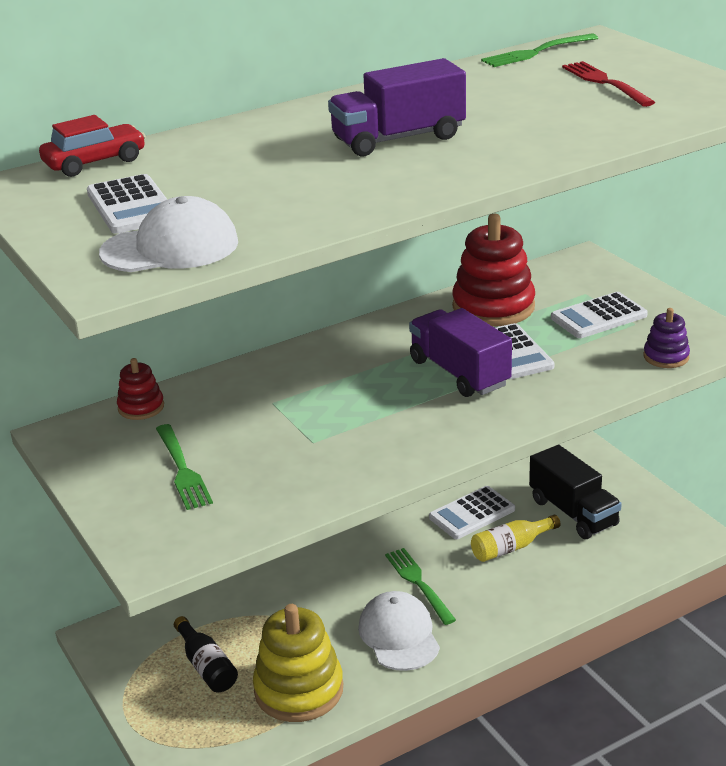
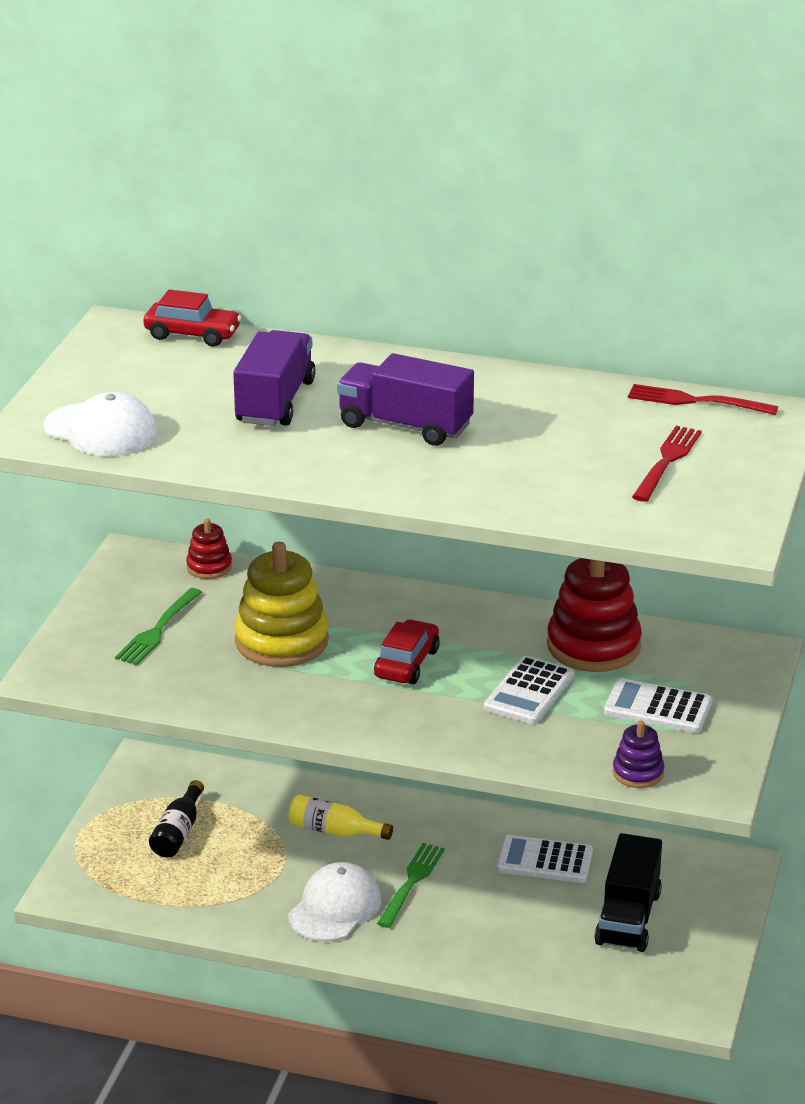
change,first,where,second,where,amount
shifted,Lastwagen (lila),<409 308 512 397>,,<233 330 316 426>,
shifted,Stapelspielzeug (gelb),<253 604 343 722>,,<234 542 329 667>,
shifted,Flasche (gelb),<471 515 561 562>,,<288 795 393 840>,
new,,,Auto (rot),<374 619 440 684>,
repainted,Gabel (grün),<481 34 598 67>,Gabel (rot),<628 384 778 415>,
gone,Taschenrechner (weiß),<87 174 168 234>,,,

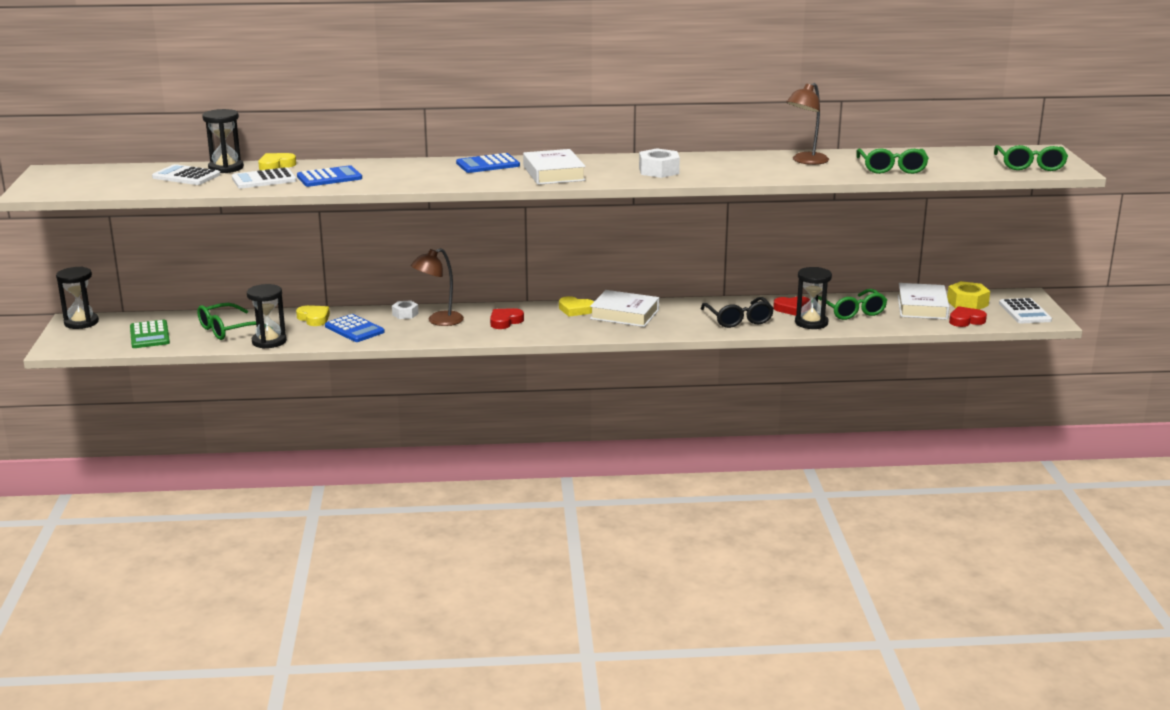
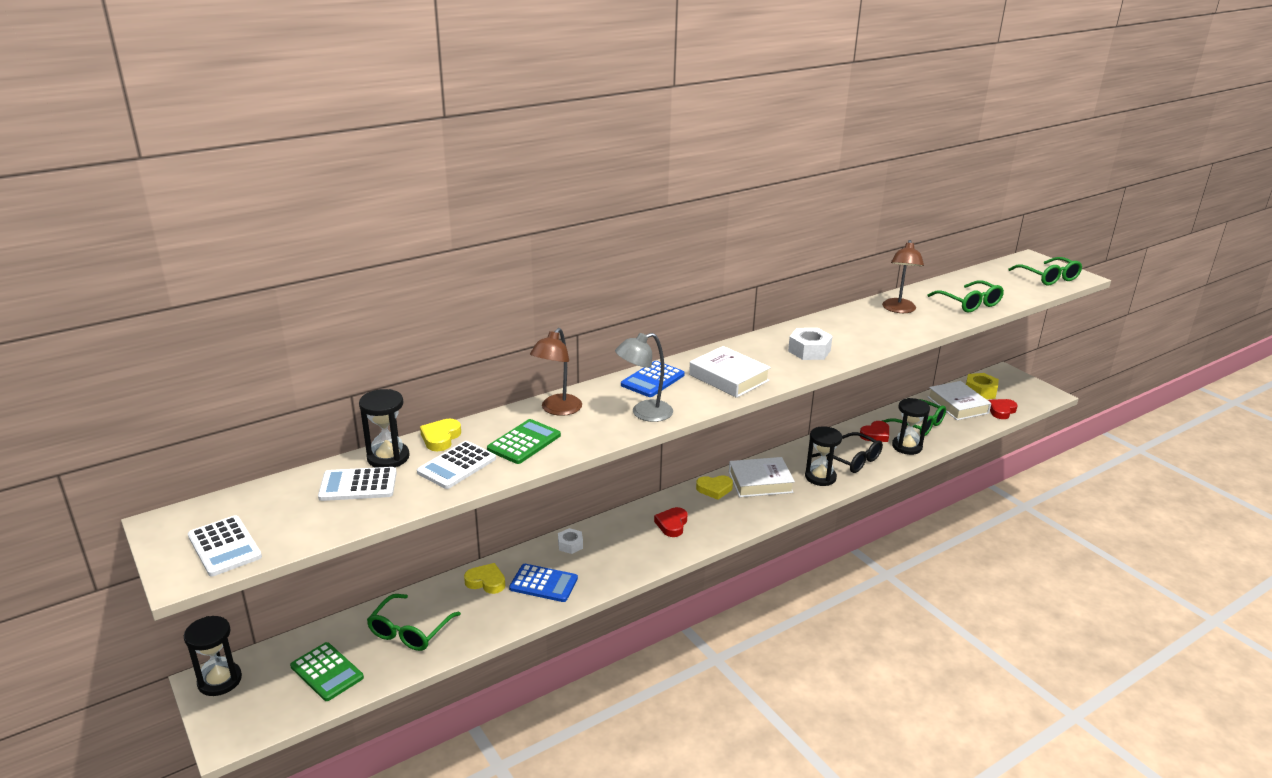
change,first,where,second,where,amount
shifted,Taschenrechner (weiß),<999 298 1052 324>,,<188 515 262 576>,
repainted,Taschenrechner (blau),<297 165 362 187>,Taschenrechner (grün),<487 419 561 464>,
shifted,Lampe (braun),<411 248 464 326>,,<530 328 582 416>,
new,,,Lampe (grau),<615 333 673 422>,
shifted,Sanduhr (schwarz),<247 284 287 349>,,<805 426 842 486>,

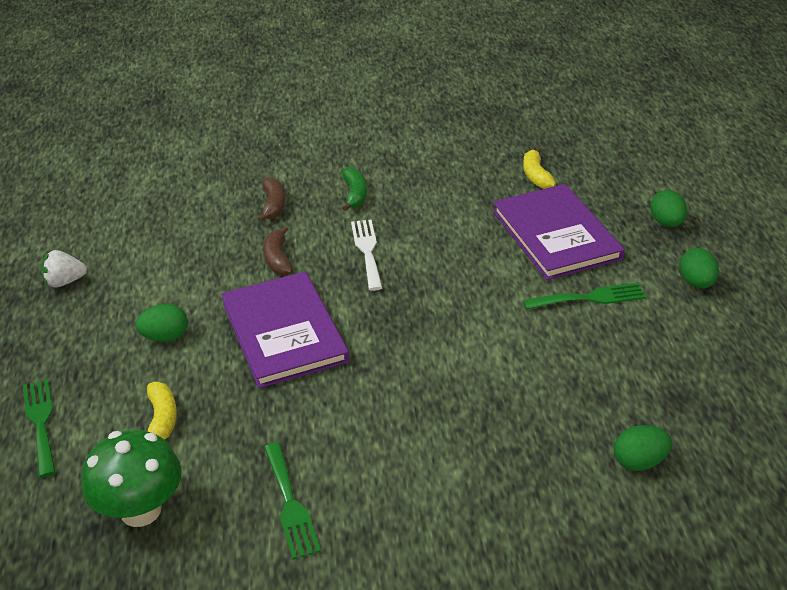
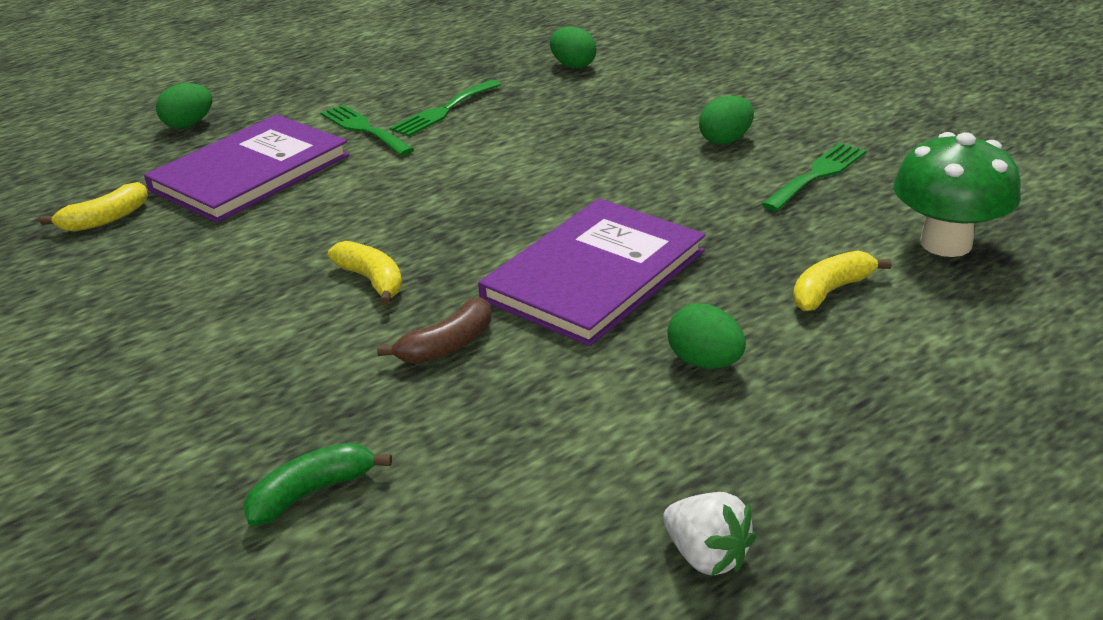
change,first,where,second,where,amount
shifted,Banane (grün),<342 167 367 211>,,<243 443 392 526>,
swapped,Gabel (weiß),<351 219 382 291>,Banane (gelb),<328 241 403 305>,
shifted,Gabel (grün),<23 379 56 478>,,<390 80 502 137>,
shifted,Ei (grün),<679 248 719 288>,,<699 96 754 145>,
gone,Banane (braun),<257 177 286 222>,,,

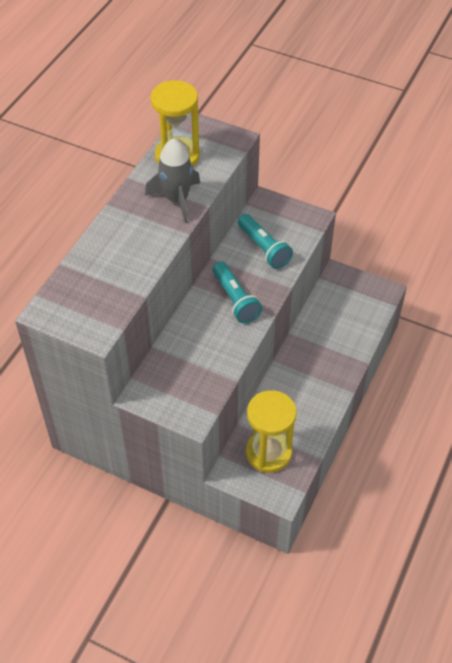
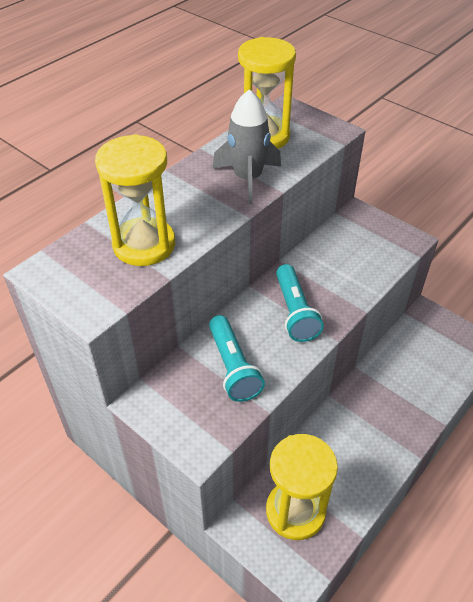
change,first,where,second,where,amount
new,,,Sanduhr (gelb),<95 134 175 266>,
shifted,Taschenlampe (türkis),<238 214 293 269>,,<209 315 265 402>,

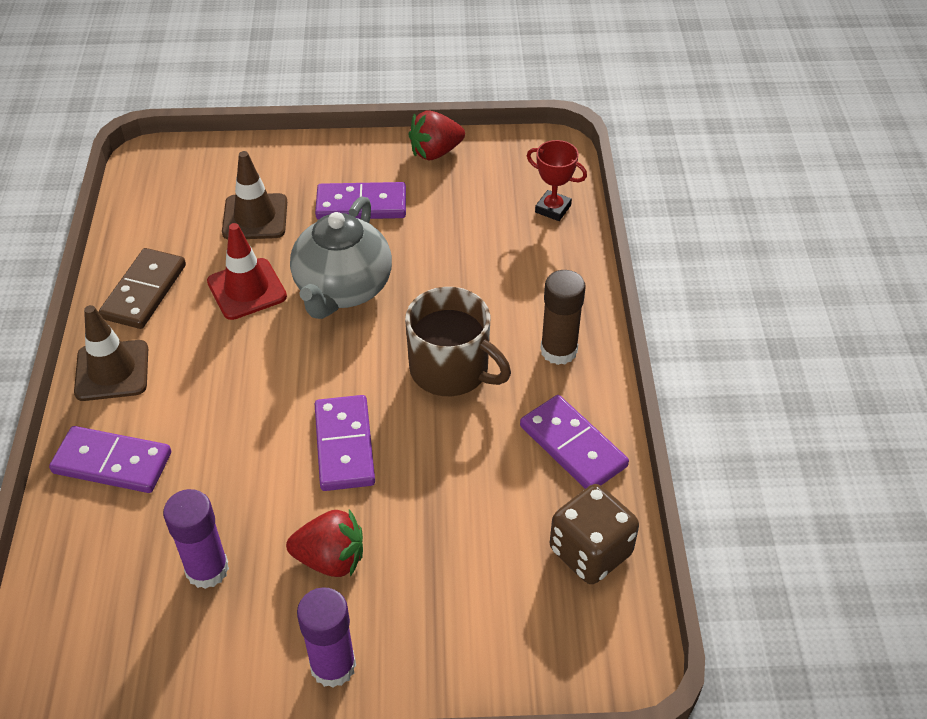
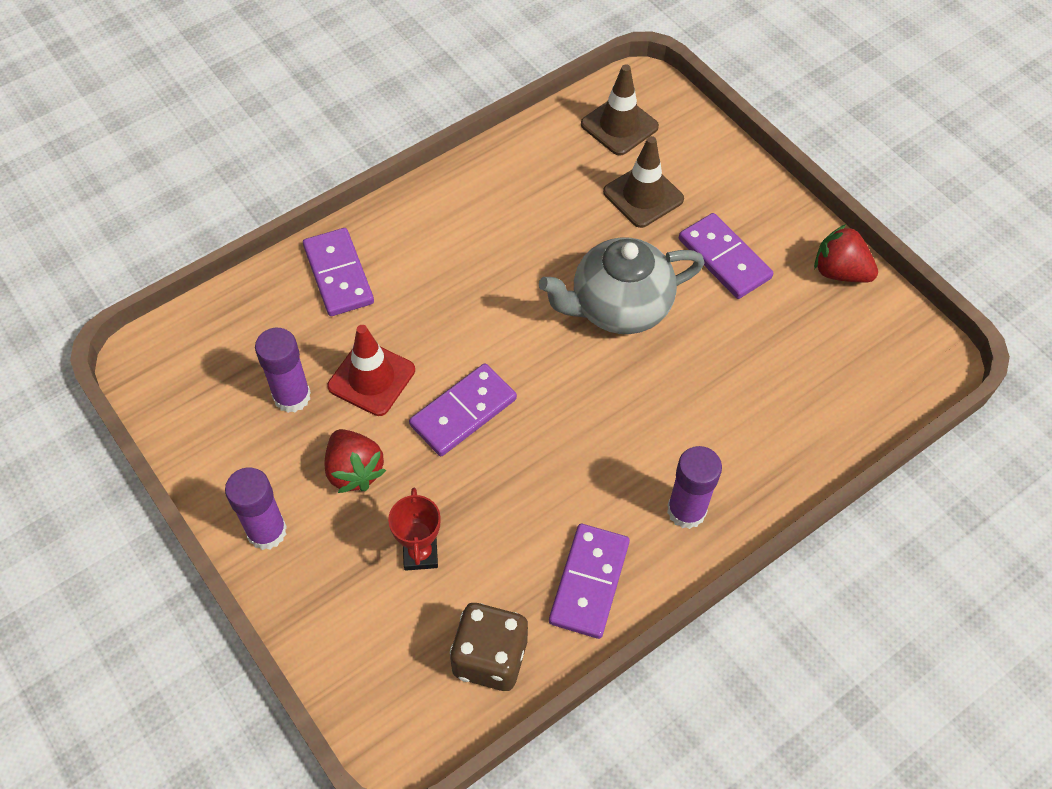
change,first,where,second,where,amount
shifted,Leitkegel (rot),<207 223 287 320>,,<327 325 415 416>,
shifted,Pokal (rot),<527 140 587 221>,,<388 488 441 571>,
shifted,Leitkegel (braun),<74 305 148 401>,,<581 64 659 156>,
repainted,Klebestift (braun),<540 270 586 365>,Klebestift (lila),<667 446 722 529>,
gone,Dominostein (braun),<99 248 186 329>,,,
gone,Tasse (braun),<405 287 511 396>,,,

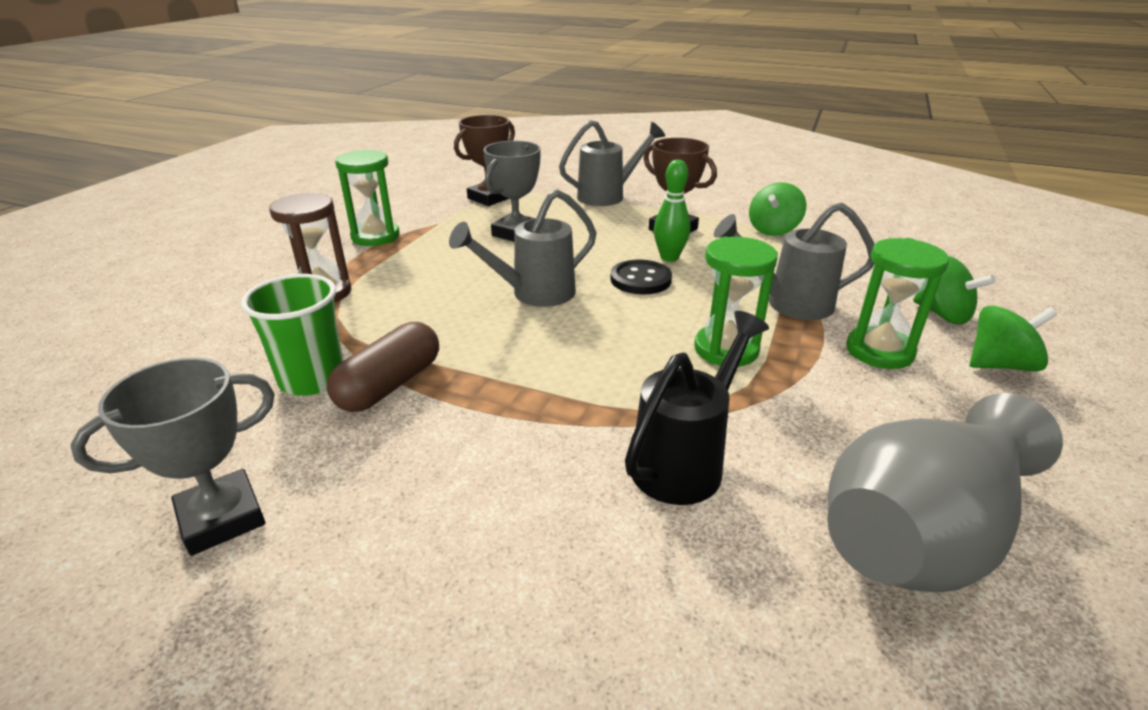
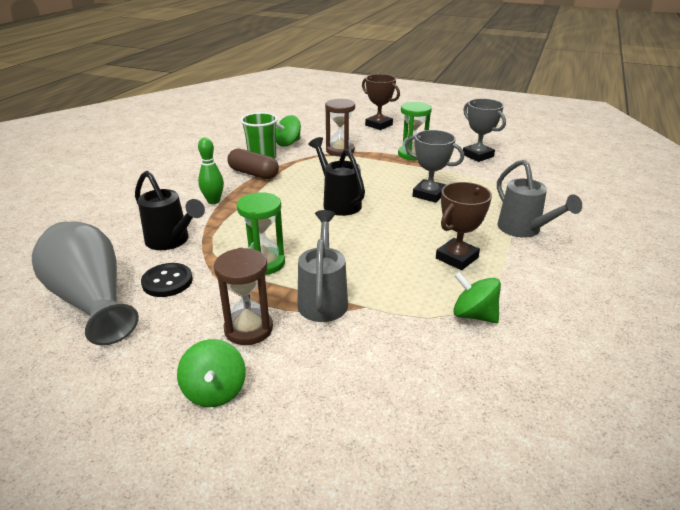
change,first,where,second,where,amount
shifted,Knopf (schwarz),<610 259 672 295>,,<141 263 193 297>,
shifted,Bowlingkegel (grün),<654 159 691 262>,,<198 138 224 204>,
repainted,Sanduhr (grün),<846 238 949 369>,Sanduhr (braun),<214 248 273 345>,
shifted,Kreisel (grün),<913 256 996 324>,,<276 115 301 147>,
repainted,Gießkanne (grau),<449 189 597 307>,Gießkanne (schwarz),<308 137 365 216>,
shifted,Pokal (braun),<454 115 515 206>,,<362 74 400 130>,
shifted,Pokal (grau),<71 357 275 556>,,<463 99 506 162>,

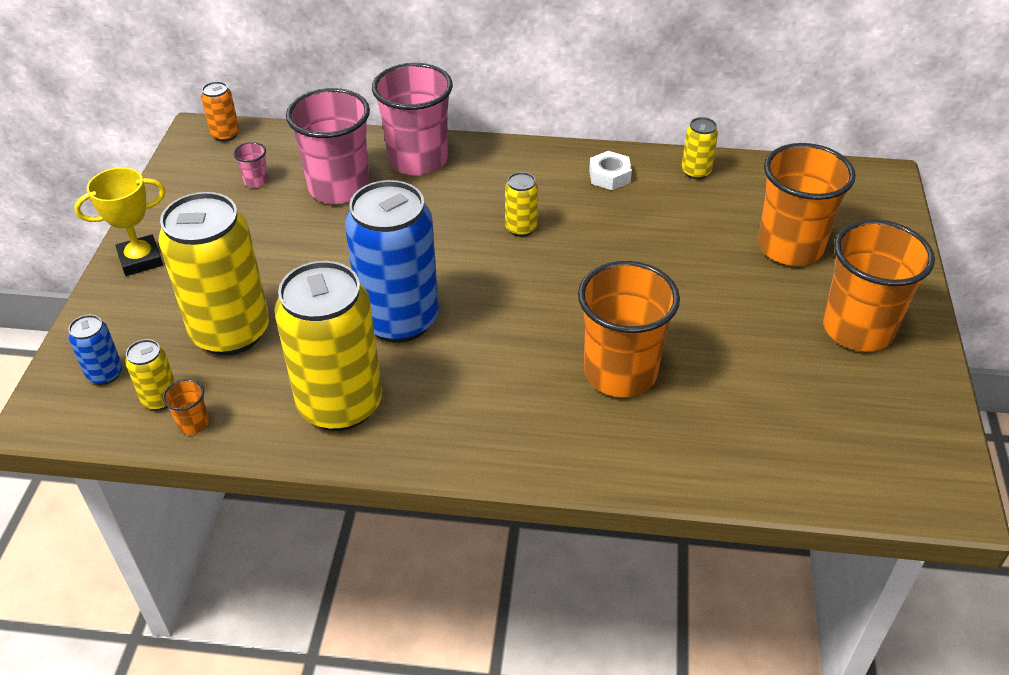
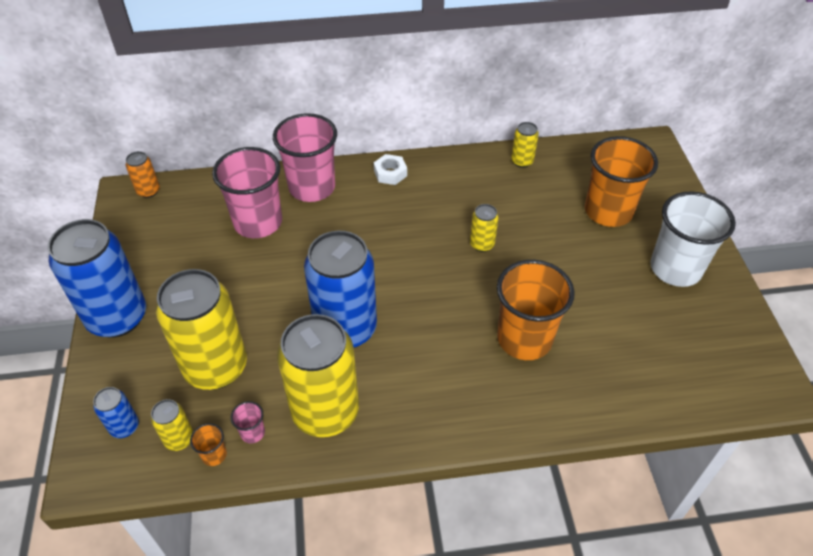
change,first,where,second,where,amount
swapped,Pokal (gelb),<74 167 166 276>,Dose (blau),<48 219 146 338>,
shifted,Becher (rosa),<234 142 268 188>,,<231 401 265 444>,
shifted,Sechskantmutter (weiß),<589 151 632 190>,,<374 154 407 185>,
shifted,Dose (gelb),<505 172 538 237>,,<470 204 499 252>,
repainted,Becher (orange),<823 219 935 351>,Becher (weiß),<651 191 736 287>,

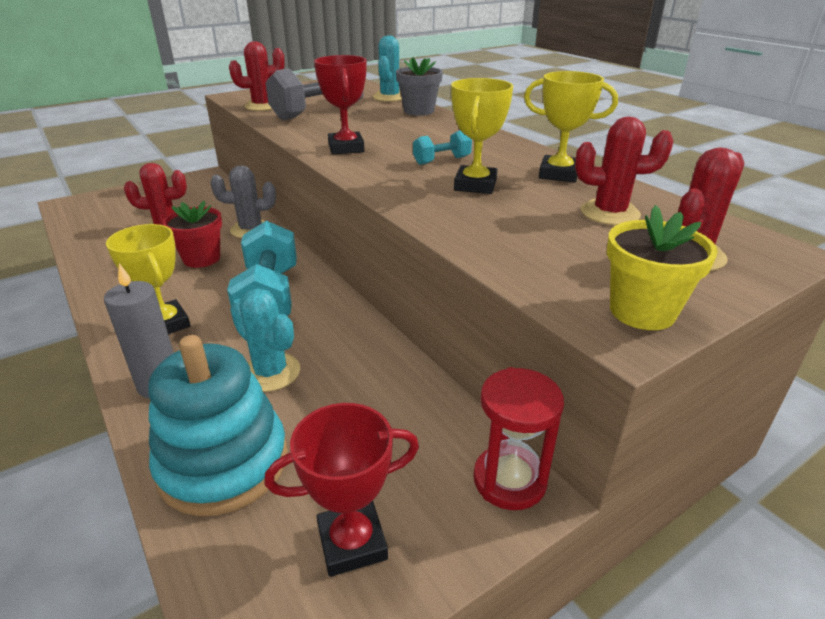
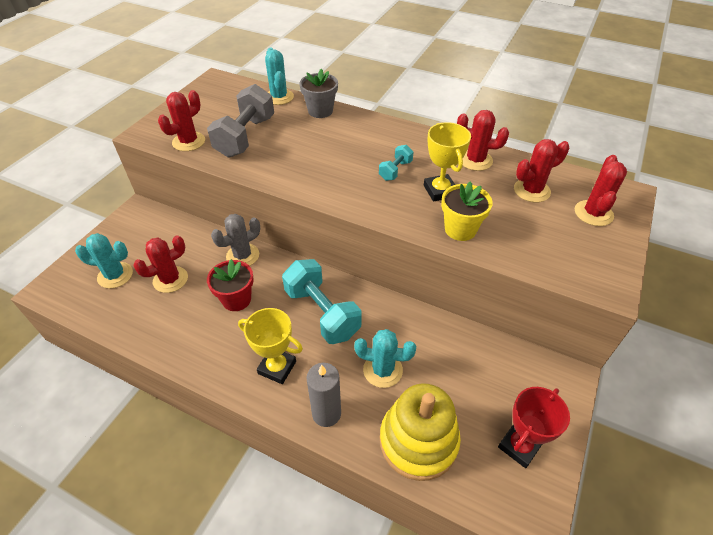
change,first,where,second,where,amount
new,,,Kaktus (türkis),<75 233 133 288>,
repainted,Stapelspielzeug (türkis),<148 335 288 516>,Stapelspielzeug (gelb),<380 384 461 481>,
shifted,Blumentopf (gelb),<607 205 718 330>,,<441 182 493 241>,
swapped,Pokal (gelb),<524 71 618 182>,Kaktus (rot),<457 110 509 171>,
gone,Pokal (rot),<314 55 367 154>,,,
gone,Sanduhr (rot),<473 367 564 510>,,,

